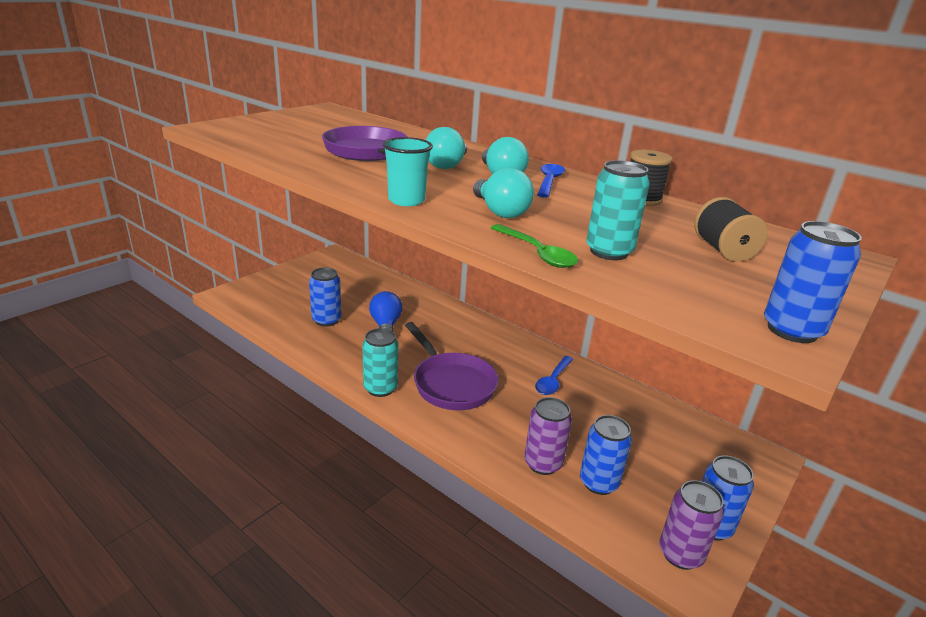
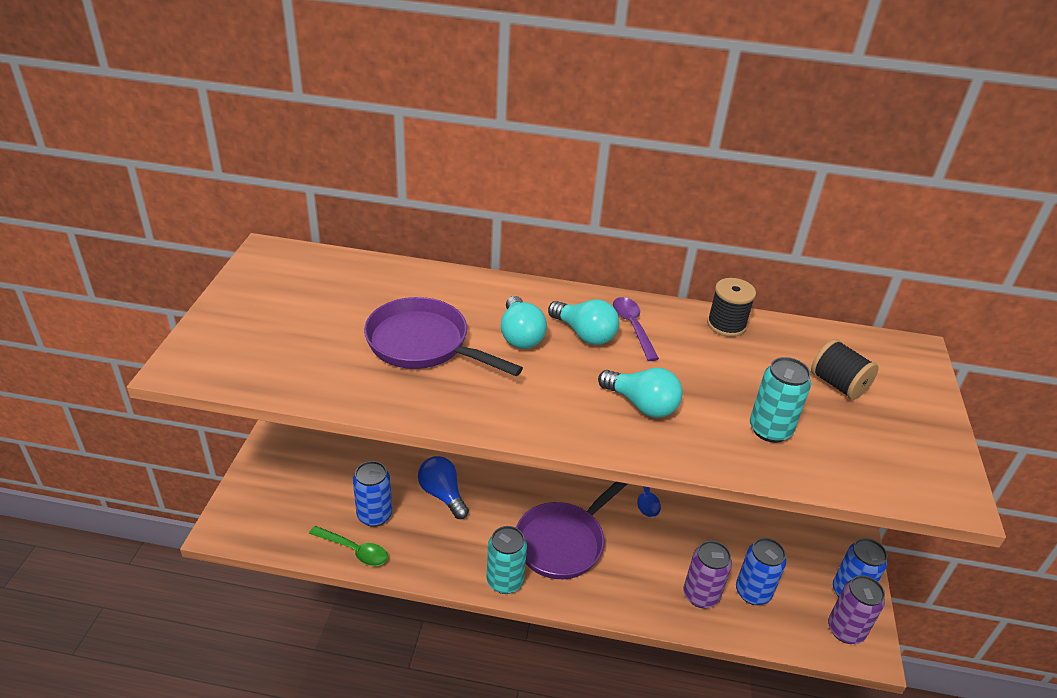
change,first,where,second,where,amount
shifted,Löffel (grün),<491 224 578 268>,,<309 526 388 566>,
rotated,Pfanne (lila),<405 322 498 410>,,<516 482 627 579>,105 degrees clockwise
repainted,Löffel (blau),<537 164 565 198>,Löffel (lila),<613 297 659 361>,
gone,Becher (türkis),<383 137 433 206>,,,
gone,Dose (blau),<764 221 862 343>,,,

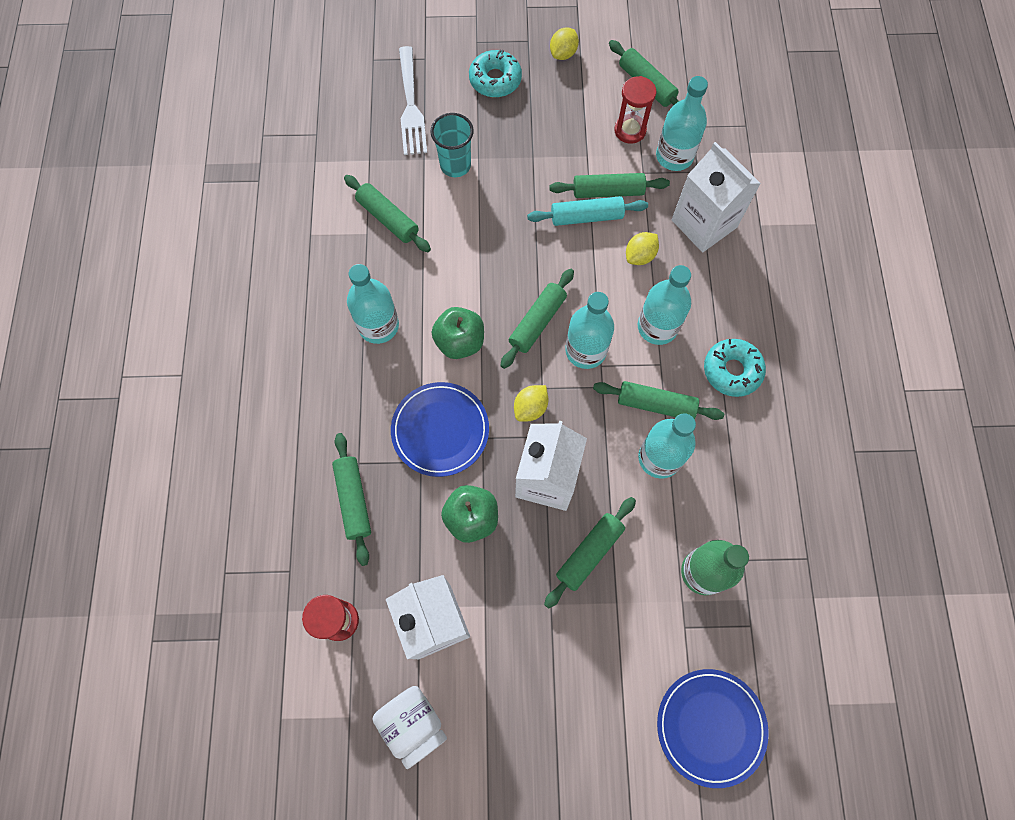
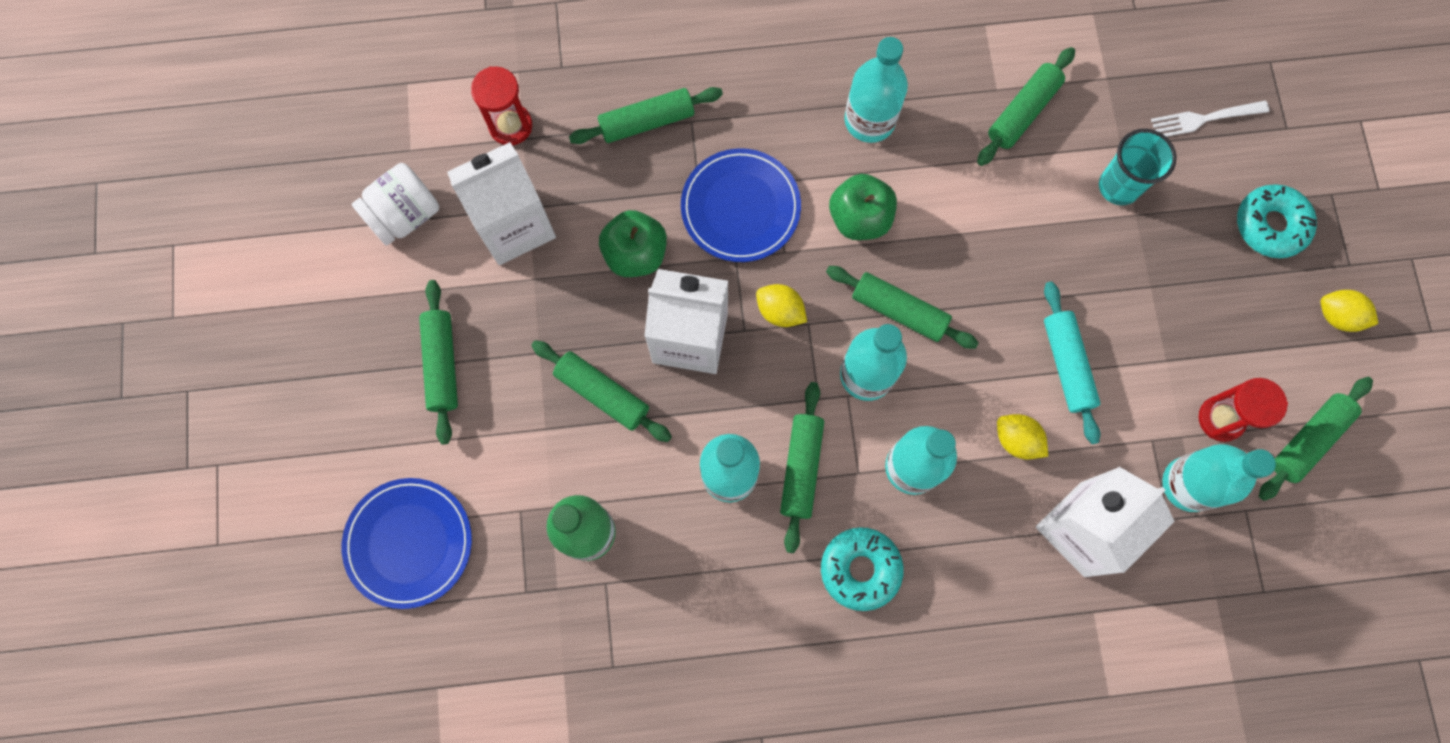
change,first,where,second,where,amount
shifted,Nudelholz (grün),<549 173 670 198>,,<419 280 458 445>,
scaled,Gabel (weiß),<399 46 427 155>,,<1151 101 1269 137>,x0.66

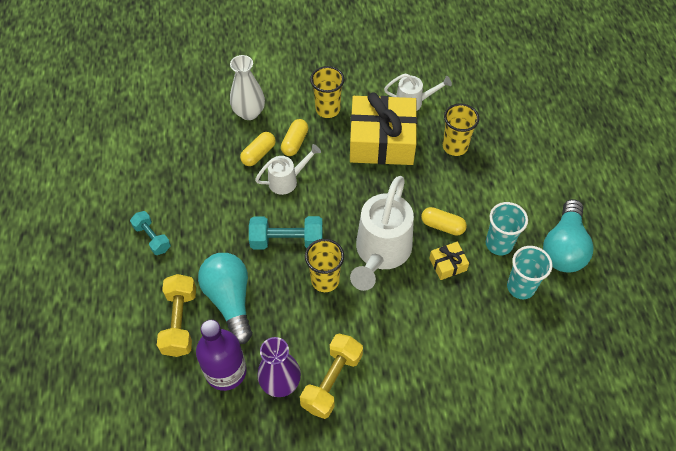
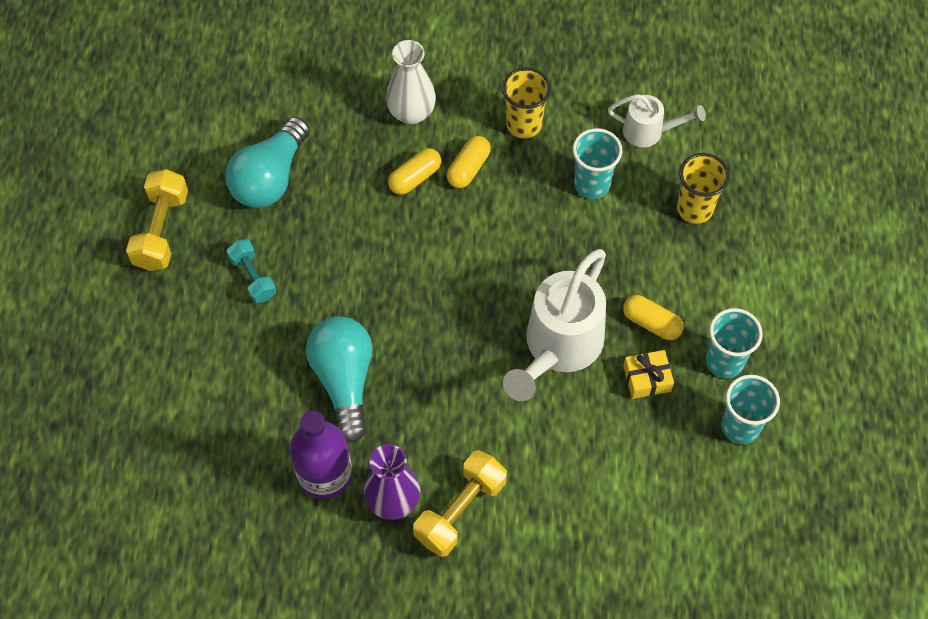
change,first,where,second,where,amount
shifted,Hantel (gelb),<157 274 196 357>,,<126 169 188 271>,
shifted,Glühbirne (türkis),<543 199 594 273>,,<225 117 310 208>,
swapped,Geschenk (gelb),<350 92 417 165>,Becher (türkis),<573 128 622 199>,
gone,Hantel (türkis),<249 216 323 249>,,,
gone,Gießkanne (weiß),<255 144 321 195>,,,
gone,Becher (gelb),<305 239 344 292>,,,

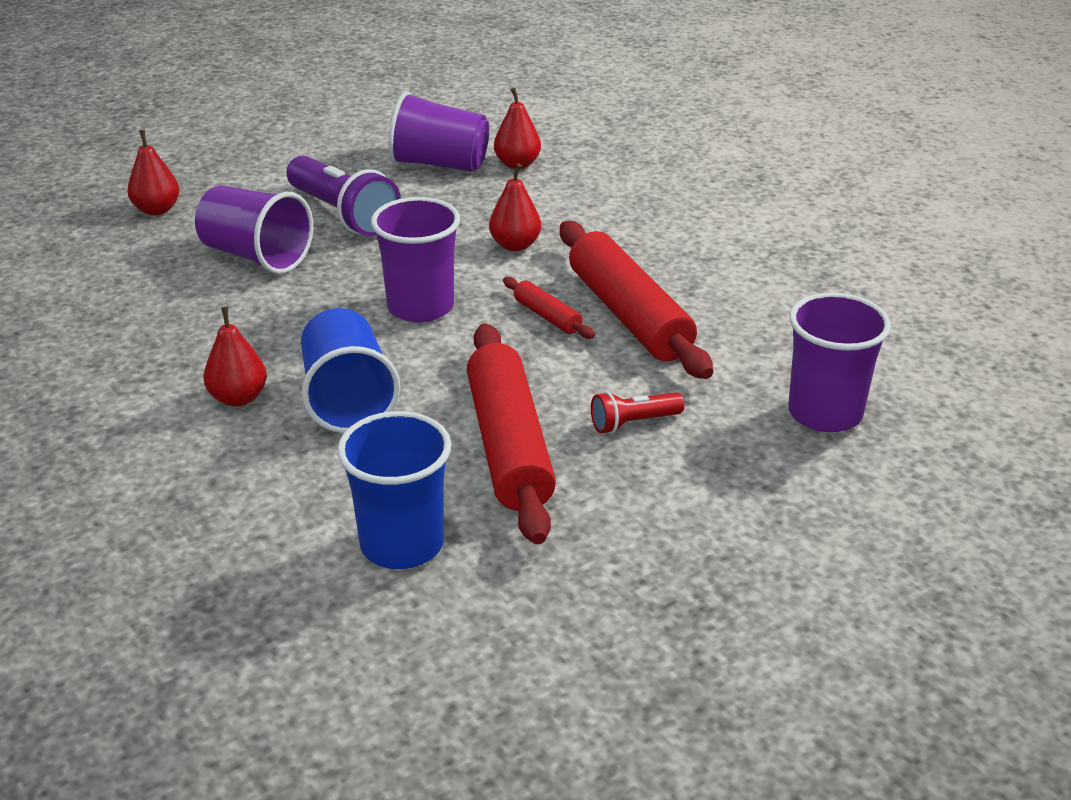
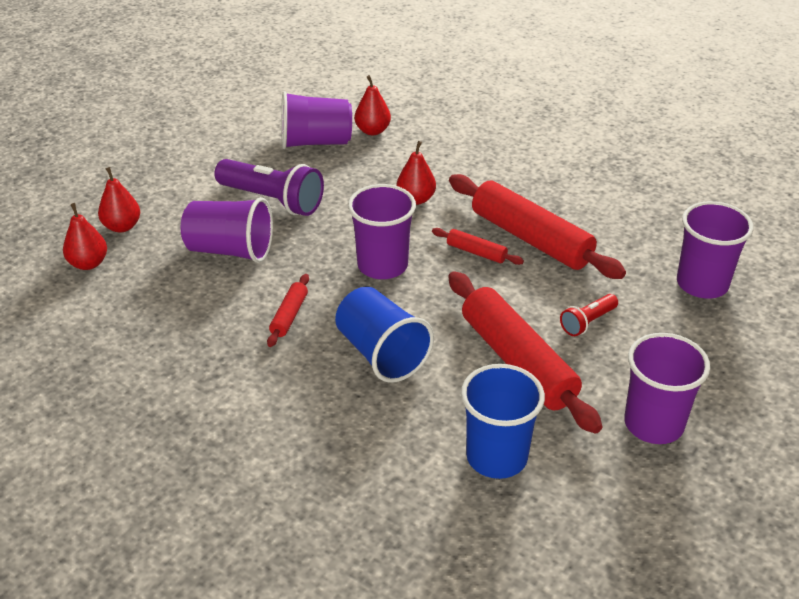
change,first,where,second,where,amount
shifted,Birne (rot),<204 307 267 407>,,<63 203 107 270>,
new,,,Nudelholz (rot),<267 274 309 347>,
new,,,Becher (lila),<624 333 710 444>,

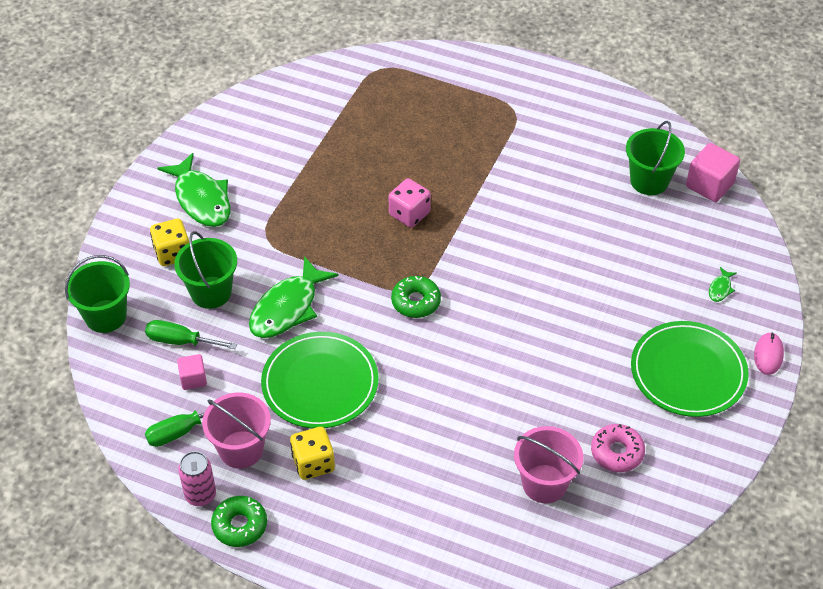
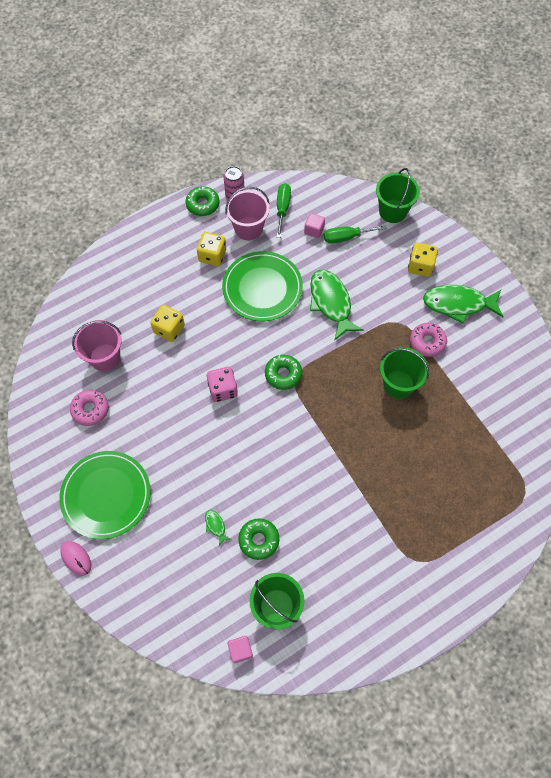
change,first,where,second,where,amount
new,,,Spielwürfel (gelb),<150 305 185 342>,
shifted,Fisch (grün),<709 267 737 302>,,<205 510 231 546>,
shifted,Spielwürfel (rosa),<389 178 431 227>,,<207 367 238 402>,
scaled,Kubus (rosa),<686 143 740 202>,,<227 636 253 663>,x0.59
new,,,Donut (grün),<238 518 279 560>,
rotated,Schraubenzieher (grün),<145 320 237 349>,,<324 225 387 244>,150 degrees counterclockwise
shifted,Eimer (grün),<174 231 237 309>,,<380 347 429 399>,
new,,,Donut (rosa),<410 323 447 357>,

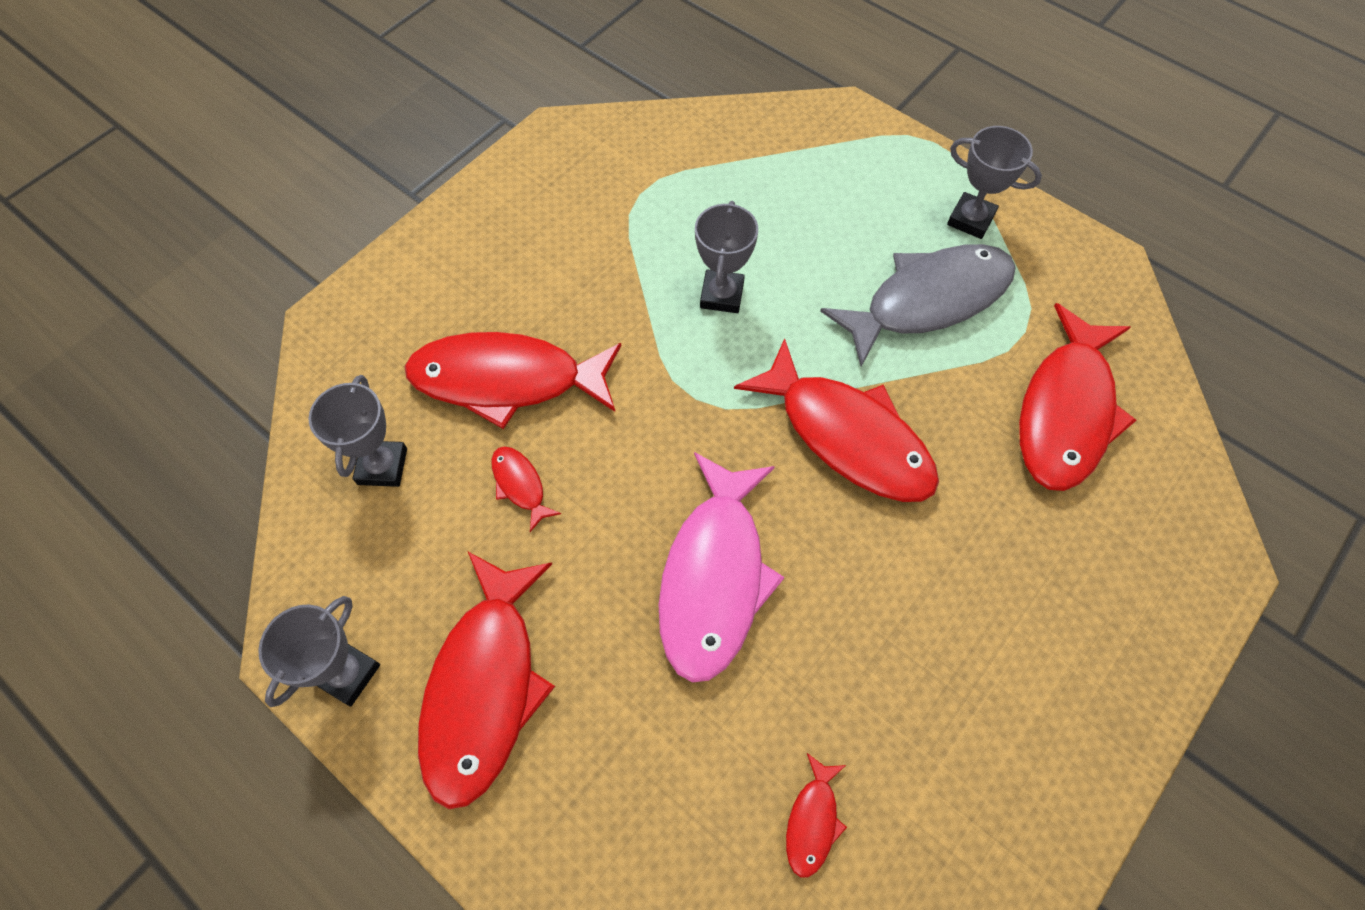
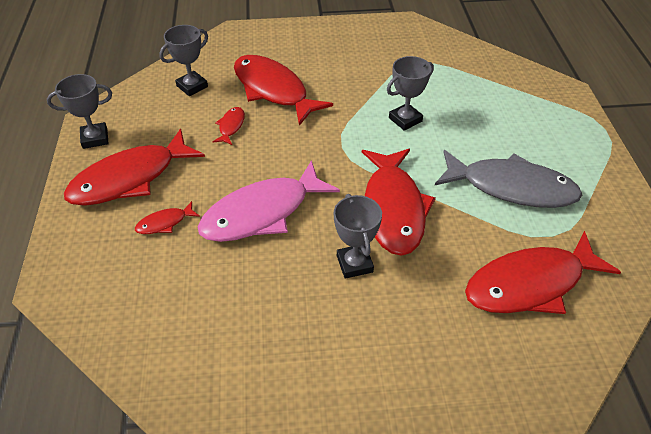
change,first,where,second,where,amount
shifted,Fisch (rot),<786 753 847 877>,,<135 201 200 234>,
shifted,Pokal (grau),<947 126 1042 239>,,<334 194 382 279>,

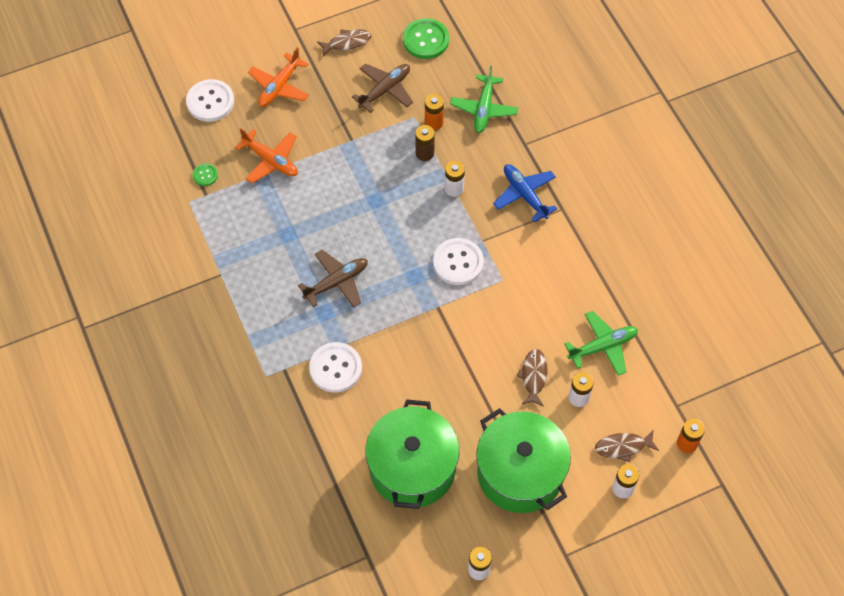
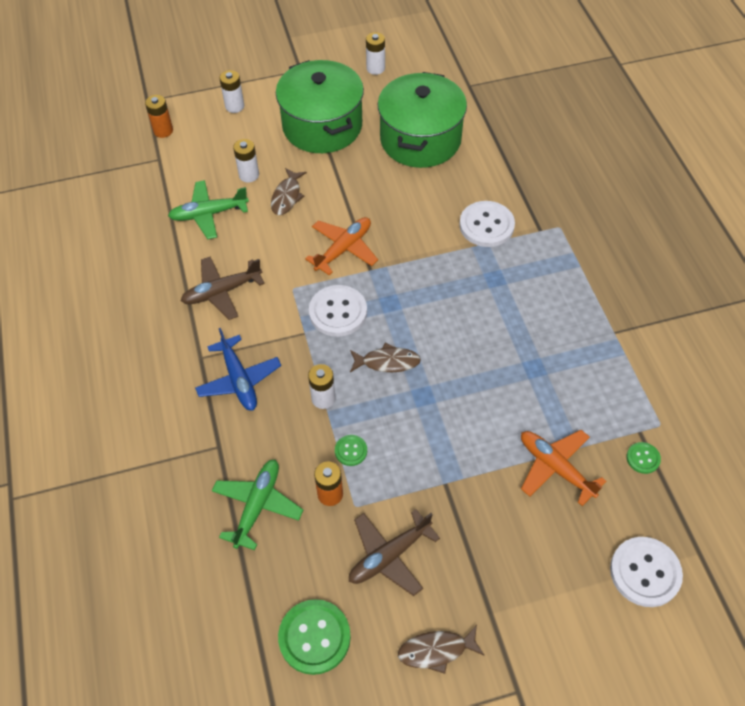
change,first,where,second,where,amount
shifted,Flugzeug (braun),<298 250 368 308>,,<181 257 265 320>,
shifted,Flugzeug (orange),<248 47 309 107>,,<305 217 378 275>,
swapped,Batterie (braun),<415 125 435 161>,Knopf (grün),<335 435 367 466>,
shifted,Fisch (braun),<595 430 659 462>,,<350 343 421 372>,

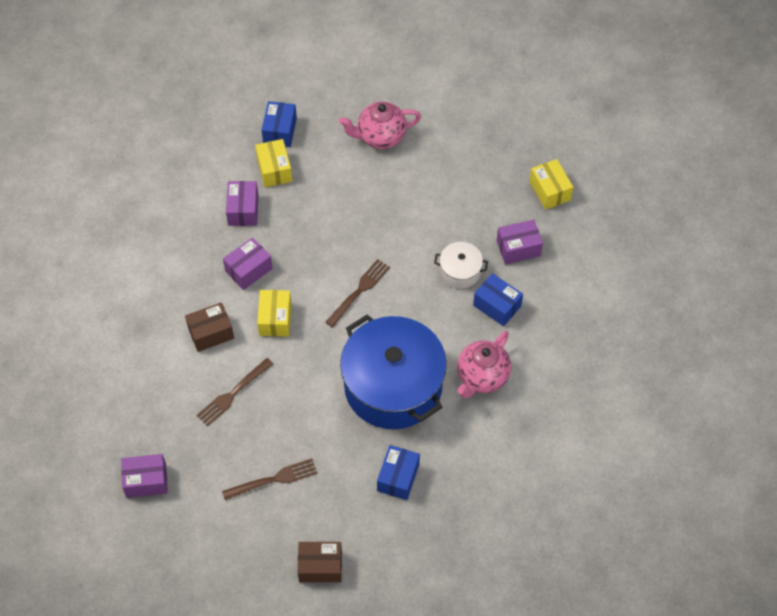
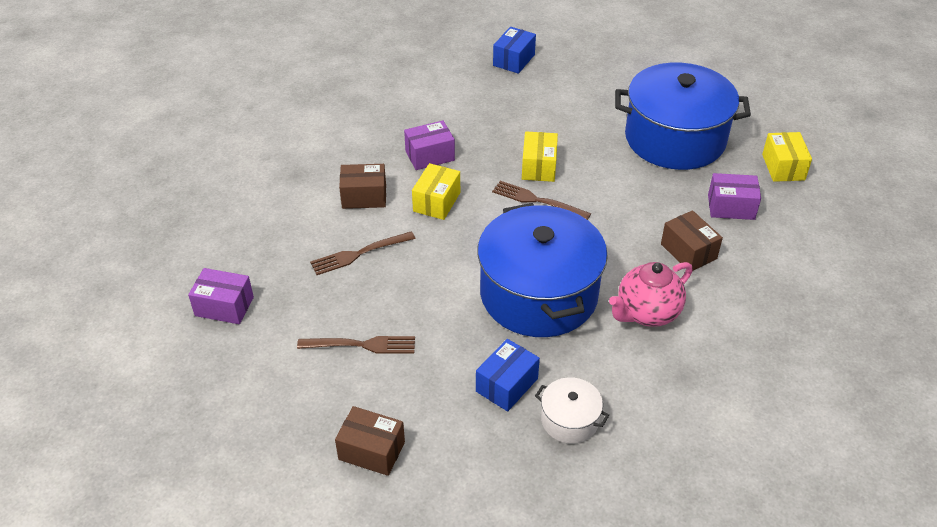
change,first,where,second,where,amount
rotated,Gabel (braun),<325 259 390 327>,,<492 181 591 220>,120 degrees counterclockwise
shifted,Schachtel (gelb),<255 139 292 187>,,<522 131 558 182>,
shifted,Kochtopf (weiß),<434 242 488 289>,,<535 377 609 444>,
new,,,Kochtopf (blau),<615 63 751 170>,
repainted,Schachtel (blau),<473 273 523 326>,Schachtel (braun),<661 210 723 270>,
gone,Schachtel (lila),<226 181 259 226>,,,
gone,Teekanne (rosa),<339 102 421 149>,,,

